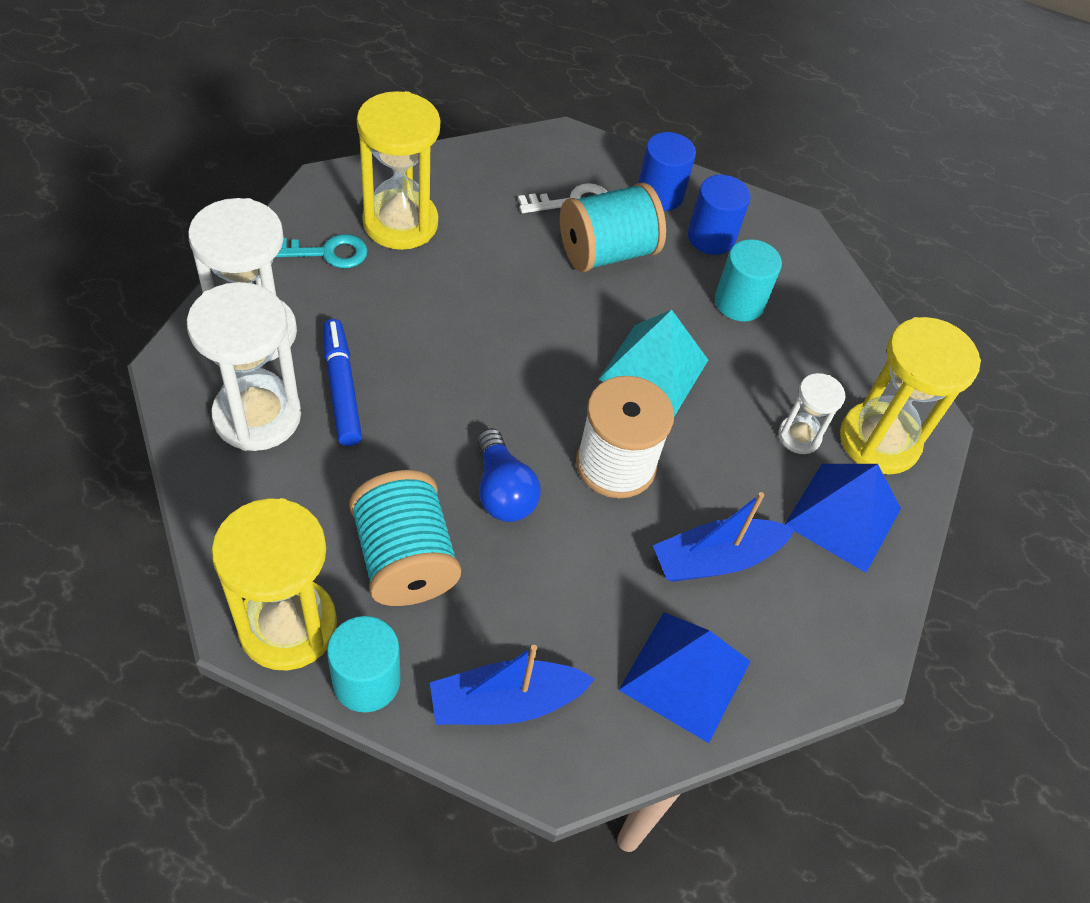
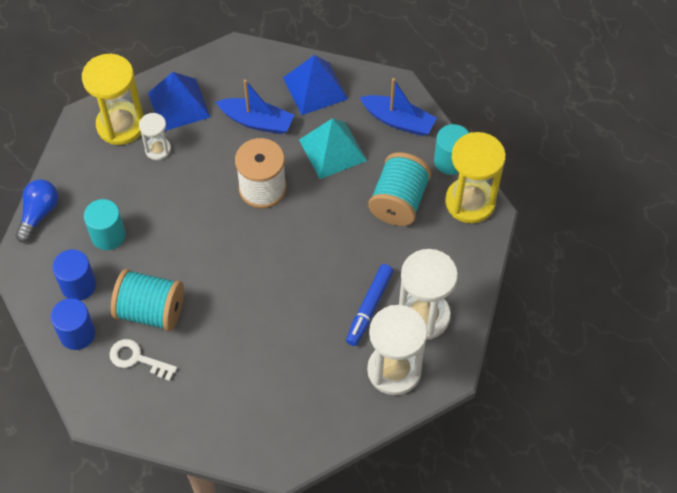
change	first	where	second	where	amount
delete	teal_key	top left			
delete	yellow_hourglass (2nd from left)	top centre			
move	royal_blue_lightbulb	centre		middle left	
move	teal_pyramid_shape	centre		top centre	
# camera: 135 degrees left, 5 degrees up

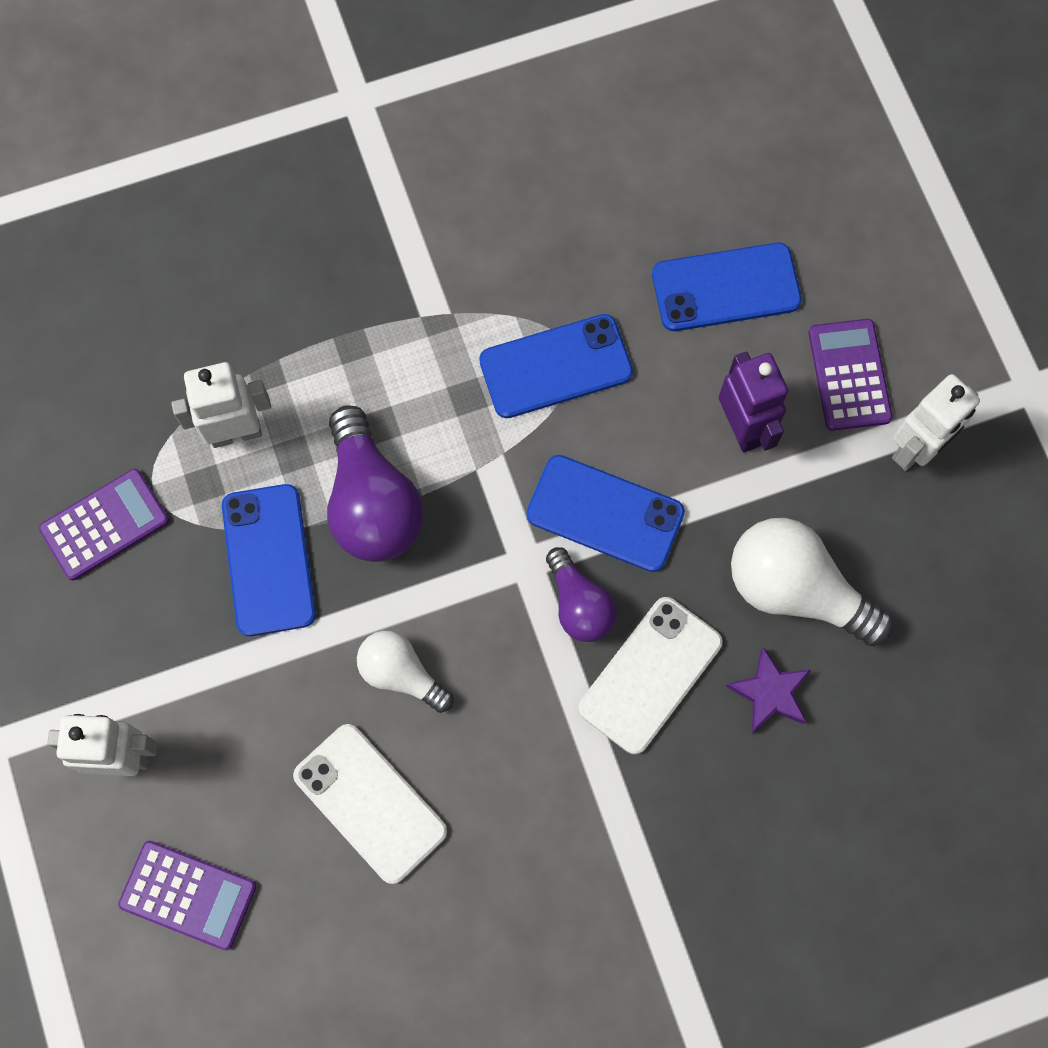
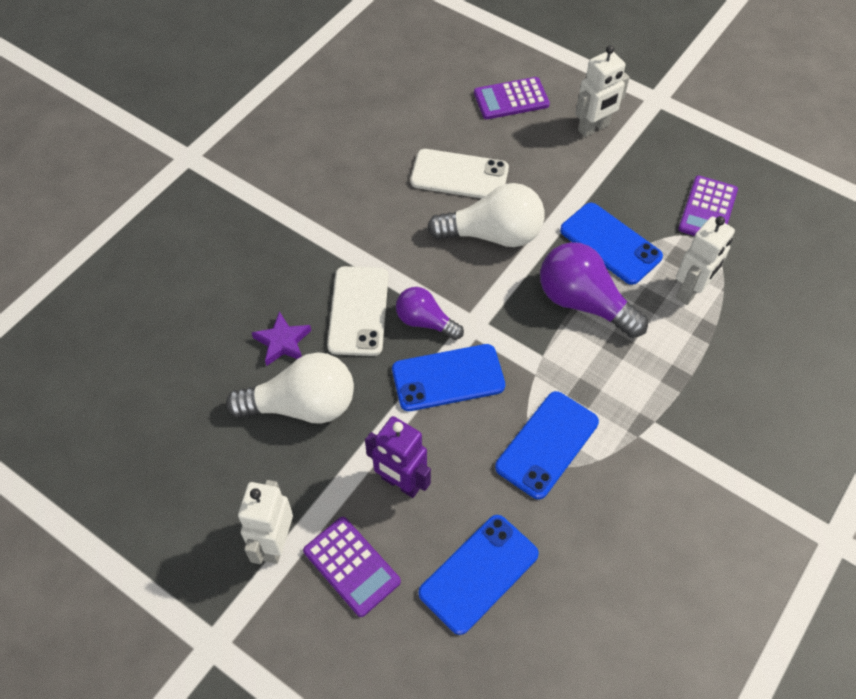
change	first	where	second	where	amount
resize	white_lightbulb (1st from left in the first image)	centre	white_lightbulb (2nd from left)	top centre	x1.66
# camera: 145 degrees right, 15 degrees down

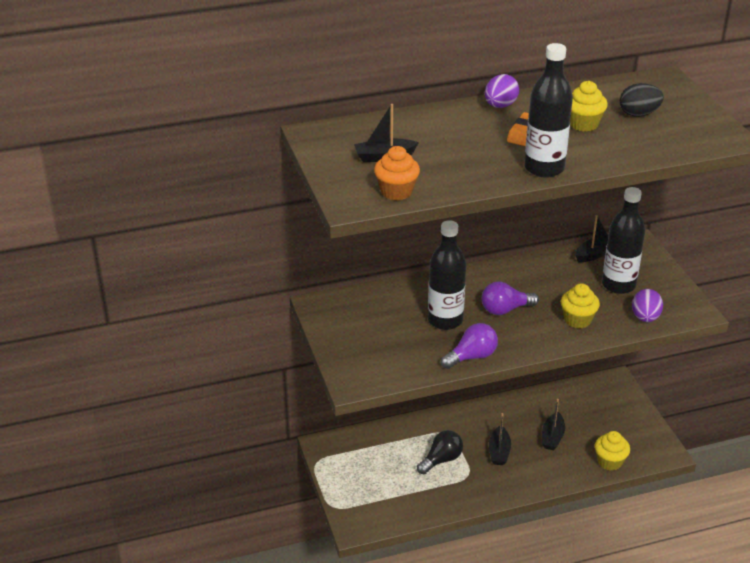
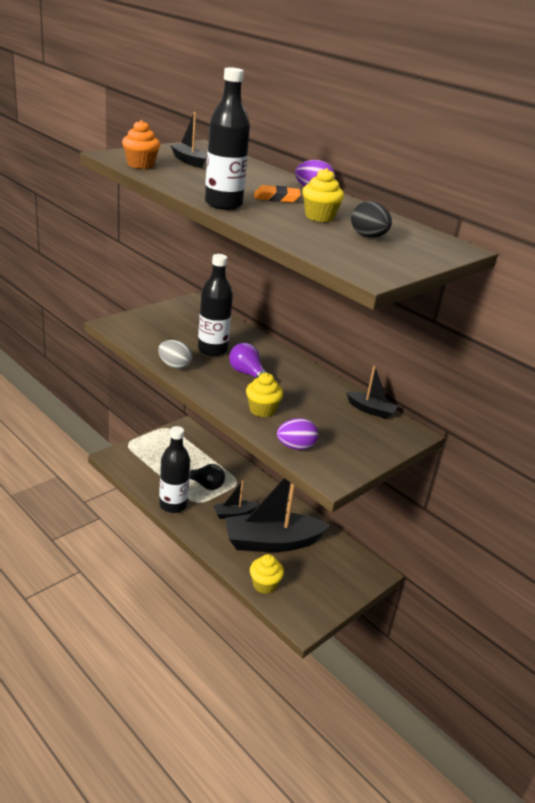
change	first	where	second	where	amount
replace	royal_purple_lightbulb (1st from left)	centre	ash-grey_egg_shape	middle left	
resize	ebony_boat (3rd from left)	bottom right		centre	x2.21
move	ebony_drink_bottle (3rd from left in the first image)	middle right	ebony_drink_bottle (1st from left)	middle left	
# camera: 60 degrees right, 5 degrees down

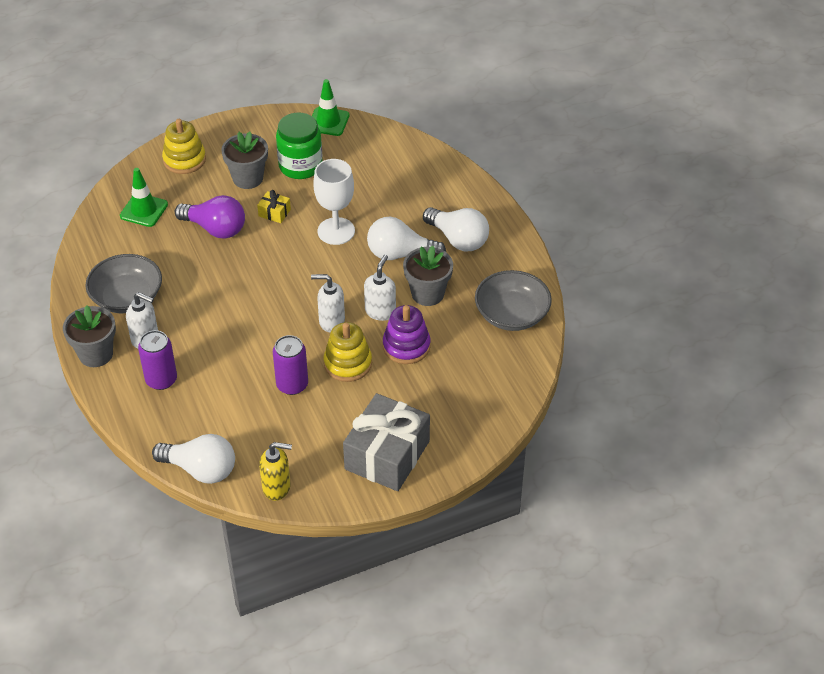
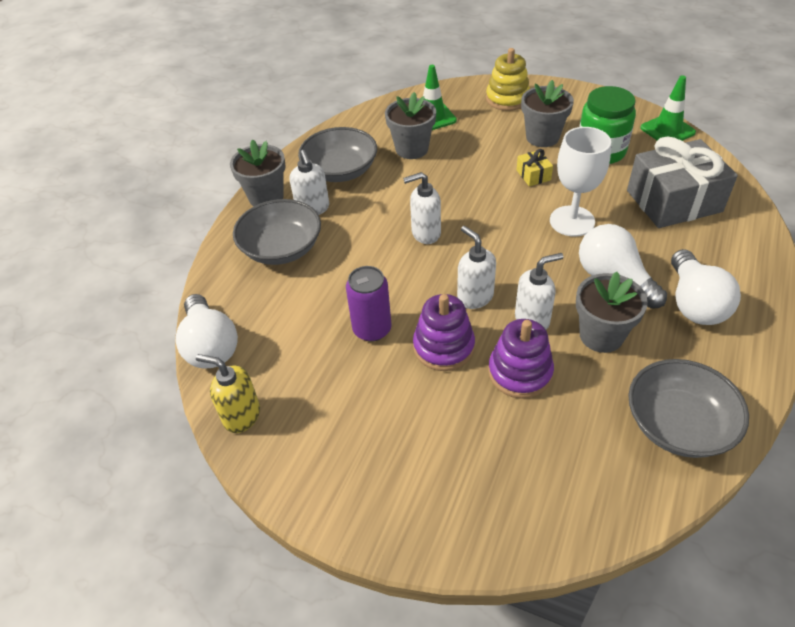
change	first	where	second	where	amount
replace	royal_purple_soda_can (1st from left)	middle left	ash-grey_deep_dish (1st from left)	centre	
delete	royal_purple_lightbulb	top left			
rotate	yellow_soap_pump	bottom centre		middle left	150 degrees clockwise
recolor	yellow_stacking_toy (2nd from left)	centre	royal_purple_stacking_toy (1st from left)	centre	
move	ash-grey_gift	centre		top right	
insert			ash-grey_flower_pot (2nd from left)	top centre	
insert			white_soap_pump (2nd from left)	top centre	
# camera: 50 degrees right, 0 degrees up

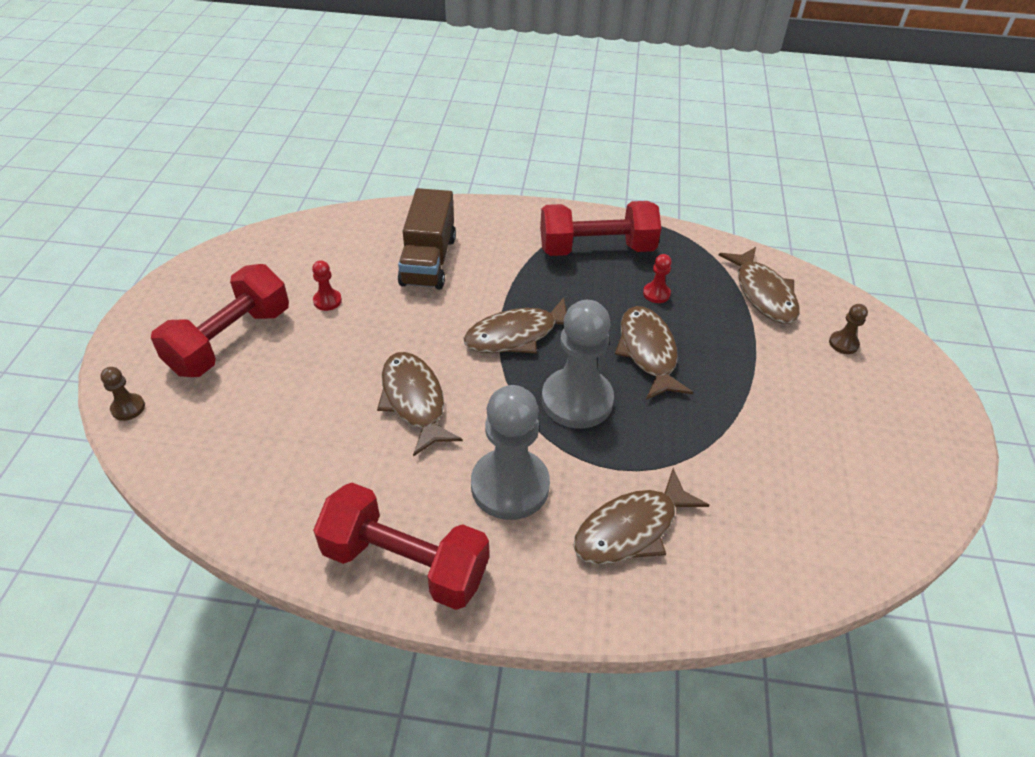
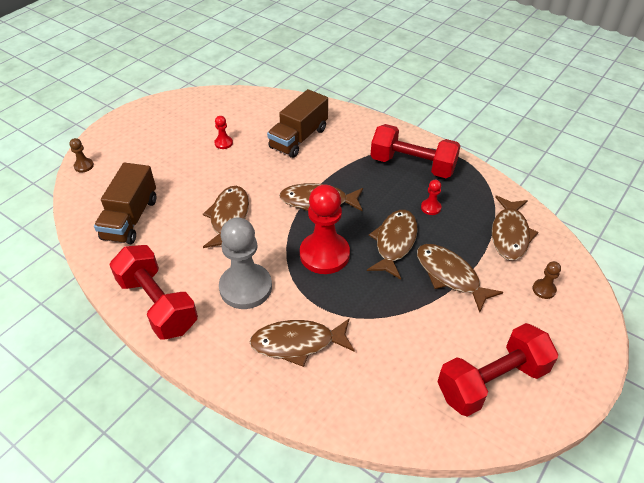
change	first	where	second	where	amount
move	crimson_hand_weight (1st from left in the first image)	middle left	crimson_hand_weight (3rd from left)	bottom right	
recolor	ash-grey_pawn (2nd from left)	centre	crimson_pawn (2nd from left)	centre	
insert			brown_truck (1st from left)	middle left	
insert			brown_fish_figure (5th from left)	middle right	
# camera: 30 degrees right, 0 degrees up

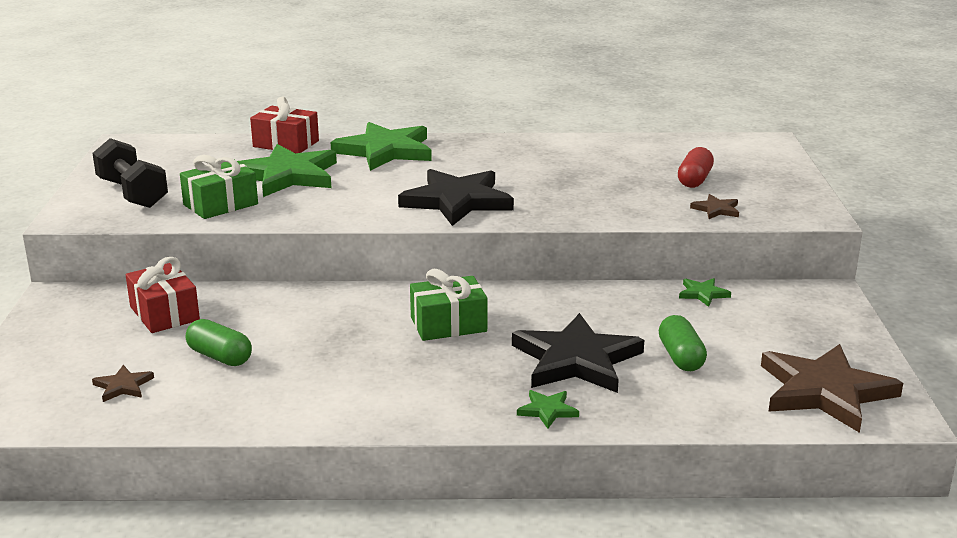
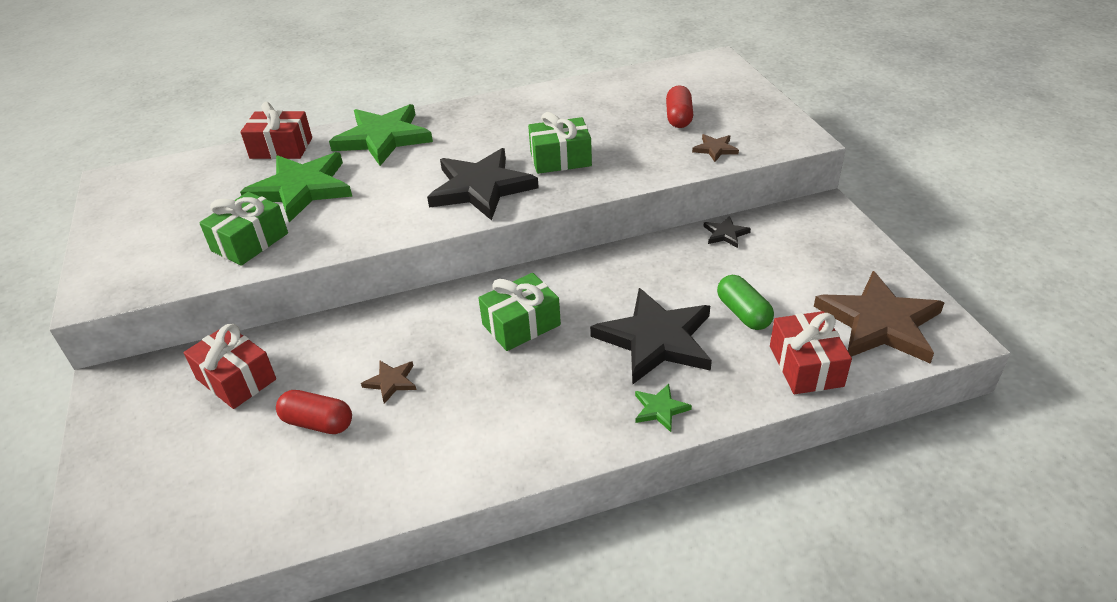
change	first	where	second	where	amount
delete	ebony_hand_weight	top left			
move	brown_star_shape (1st from left)	bottom left		centre	
recolor	emerald_capsule (1st from left)	middle left	crimson_capsule (1st from left)	bottom left	
recolor	emerald_star_shape (4th from left)	middle right	ebony_star_shape (3rd from left)	centre	
insert			emerald_gift (3rd from left)	top centre	
insert			crimson_gift (3rd from left)	middle right	
# camera: 15 degrees left, 15 degrees up

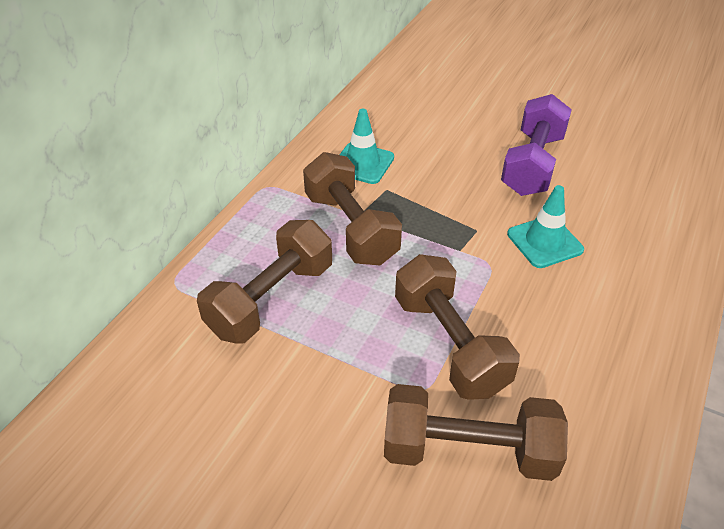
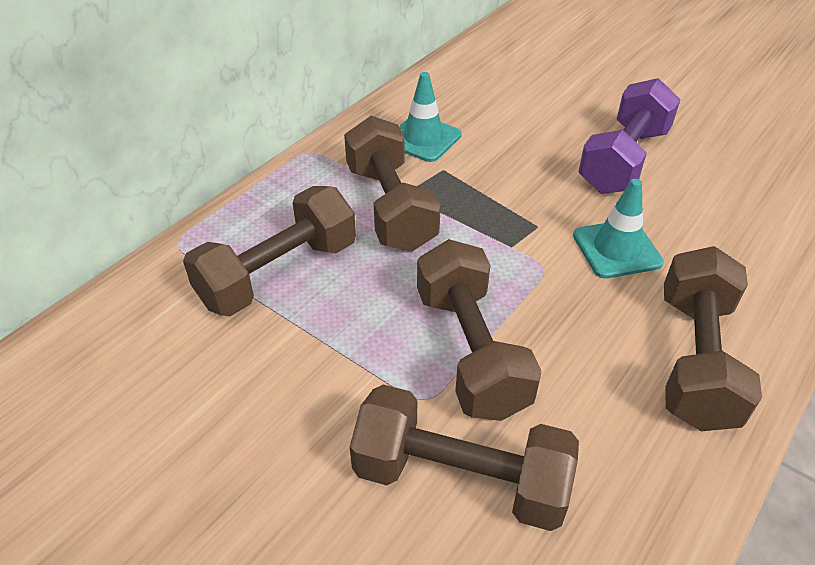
change	first	where	second	where	amount
insert			brown_hand_weight (5th from left)	middle right	
# camera: 10 degrees right, 0 degrees up

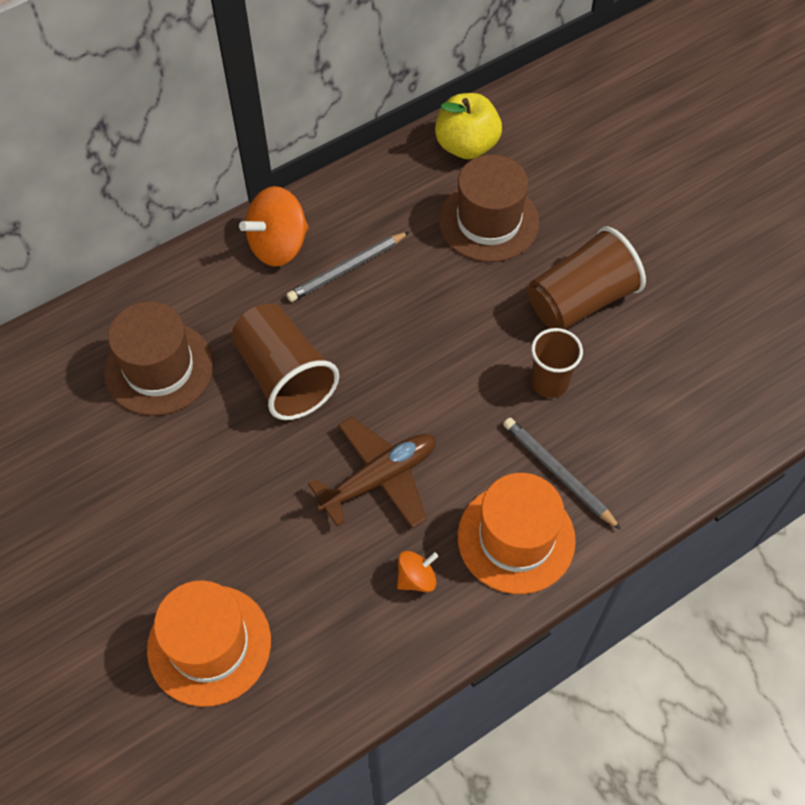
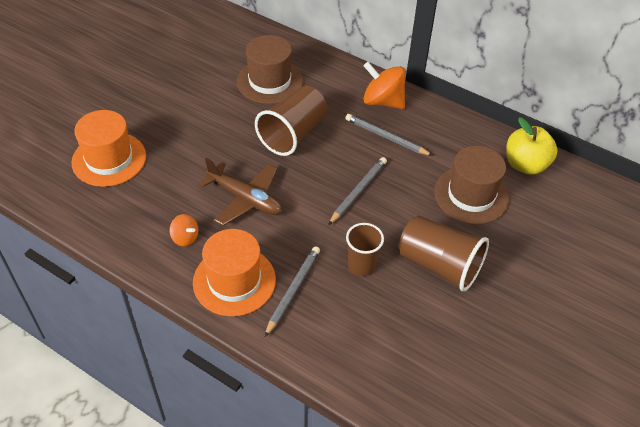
change	first	where	second	where	amount
insert			ash-grey_lead_pencil (2nd from left)	centre	
# camera: 65 degrees right, 10 degrees down

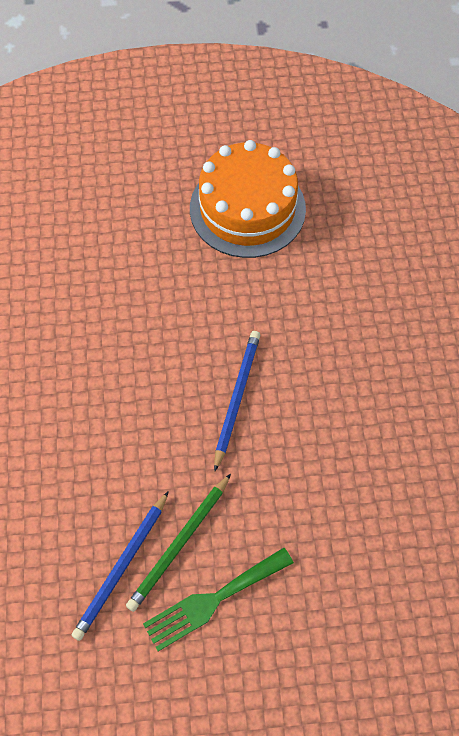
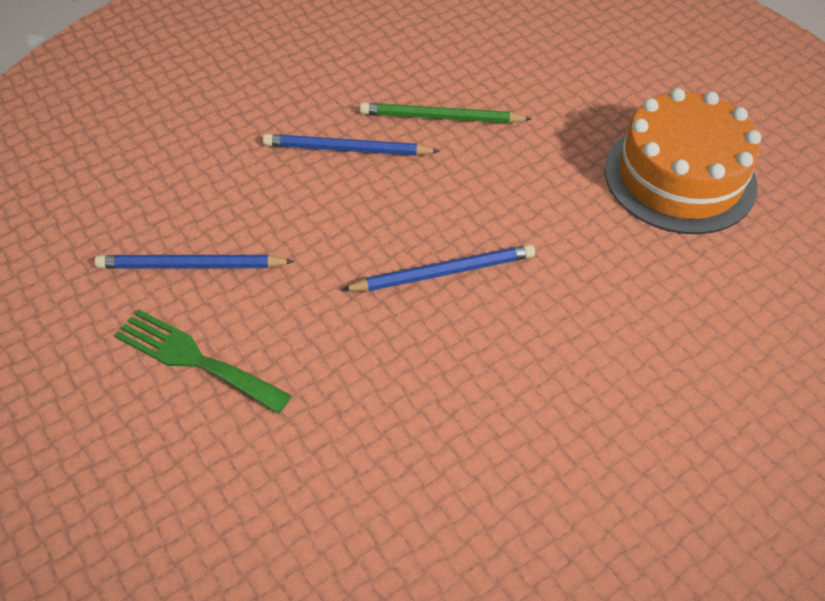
change	first	where	second	where	amount
move	emerald_lead_pencil	bottom centre		top centre	
insert			royal_blue_lead_pencil (2nd from left)	top centre	
# camera: 60 degrees right, 10 degrees down

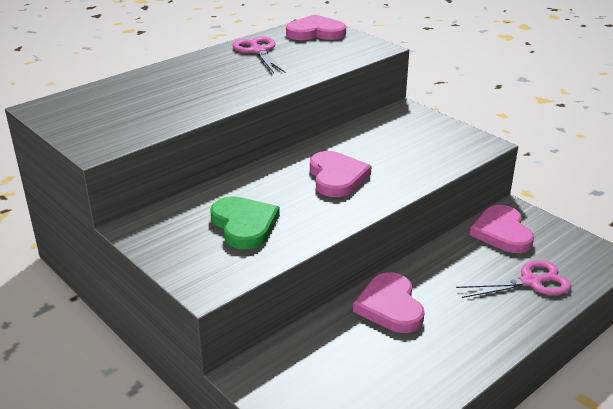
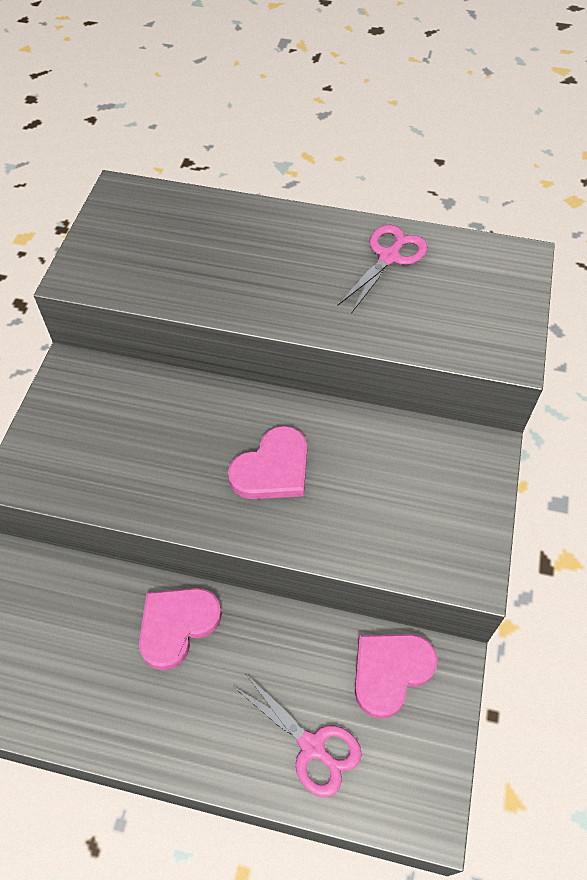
change	first	where	second	where	amount
delete	emerald_love_heart	centre			
delete	rosy_love_heart (1st from left)	top centre			
# camera: 55 degrees right, 25 degrees up

